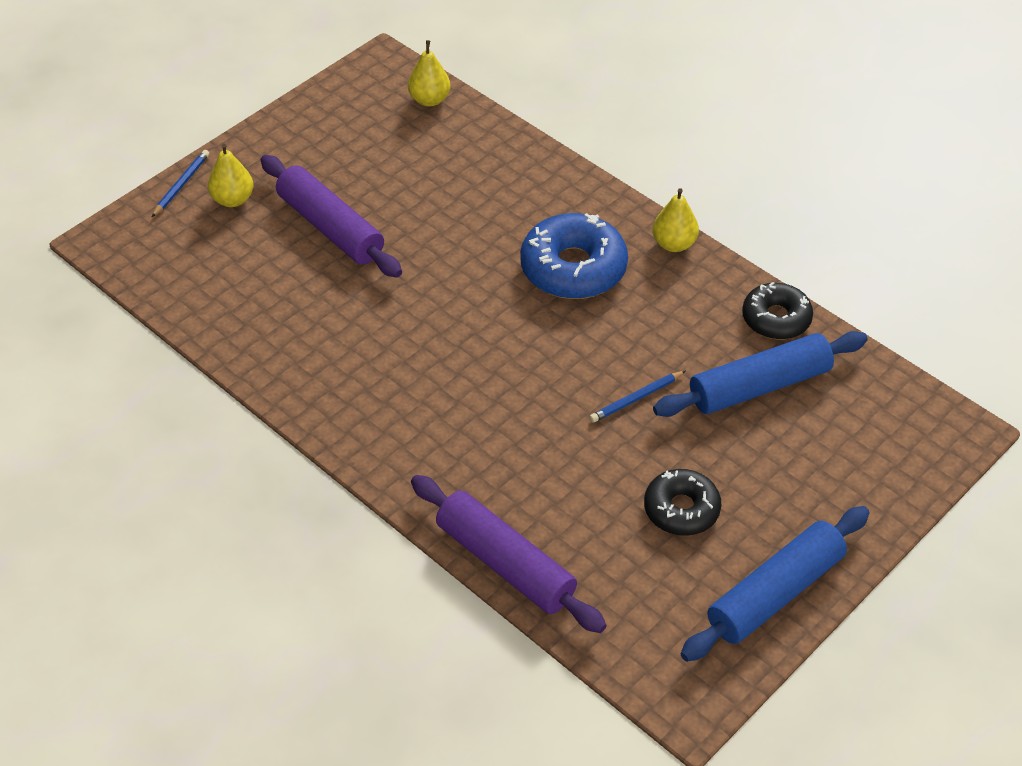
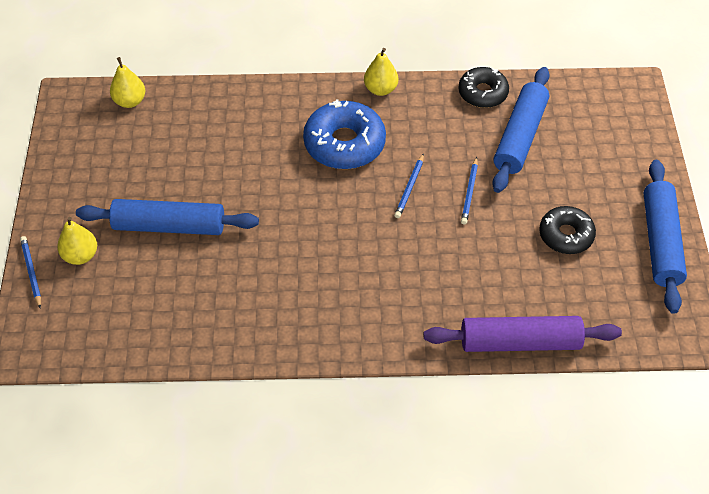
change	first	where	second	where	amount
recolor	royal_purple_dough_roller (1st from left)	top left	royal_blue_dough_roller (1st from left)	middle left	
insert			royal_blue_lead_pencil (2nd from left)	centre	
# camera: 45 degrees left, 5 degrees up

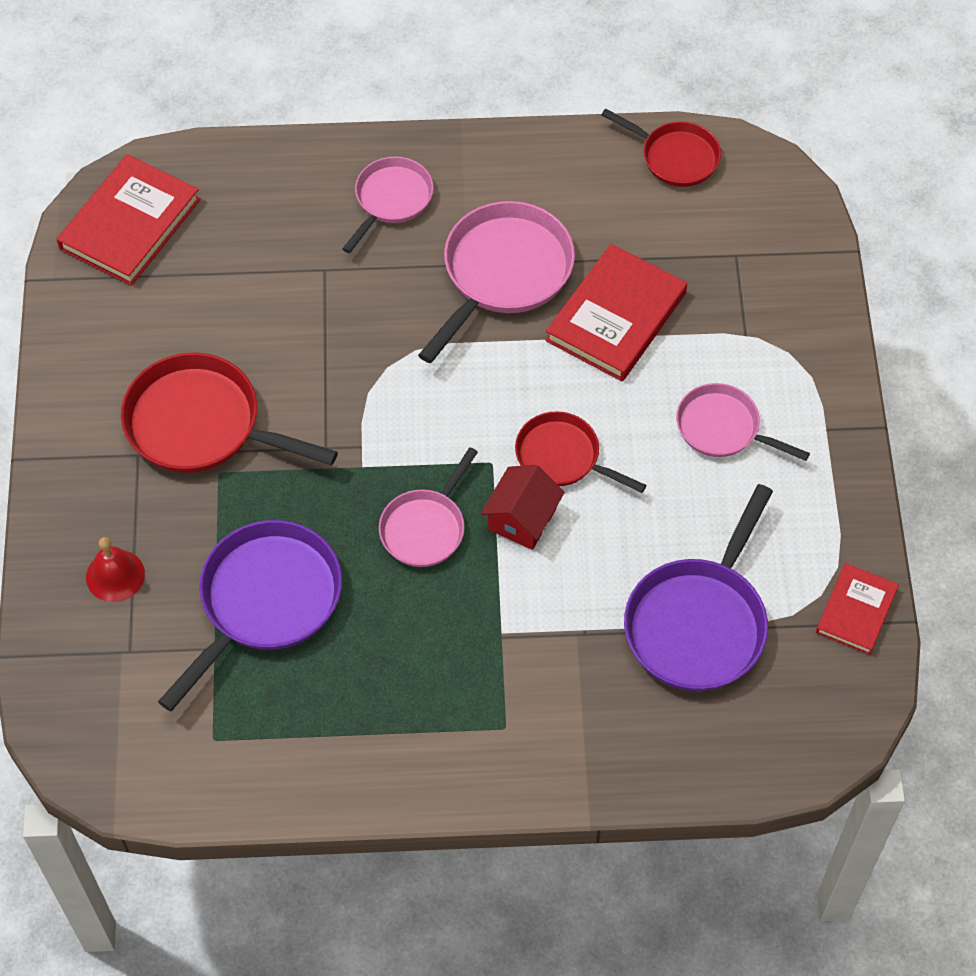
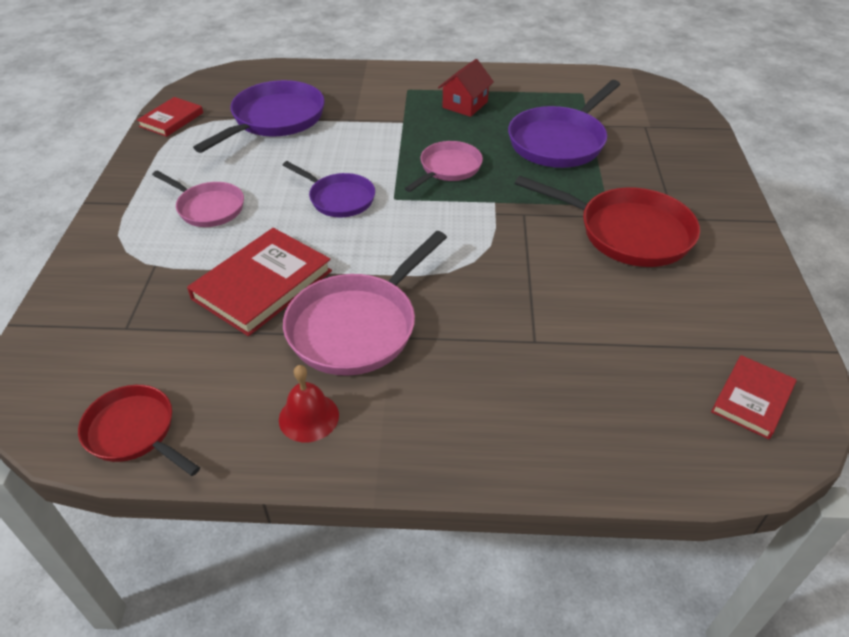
change	first	where	second	where	amount
resize	crimson_hardcover (1st from left in the first image)	top left	crimson_hardcover (3rd from left)	middle right	x0.59
move	crimson_hand_bell	middle left		centre	
delete	rosy_frying_pan (1st from left)	top centre			
move	crimson_toy_house	centre		top centre	
recolor	crimson_frying_pan (2nd from left)	centre	royal_purple_frying_pan (2nd from left)	top centre	
# camera: 175 degrees left, 15 degrees down

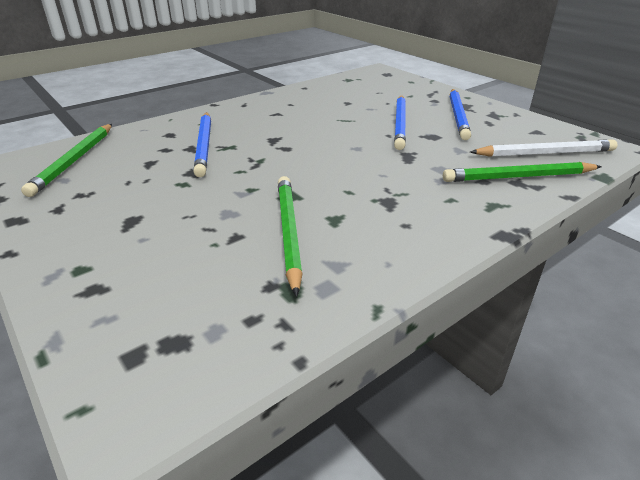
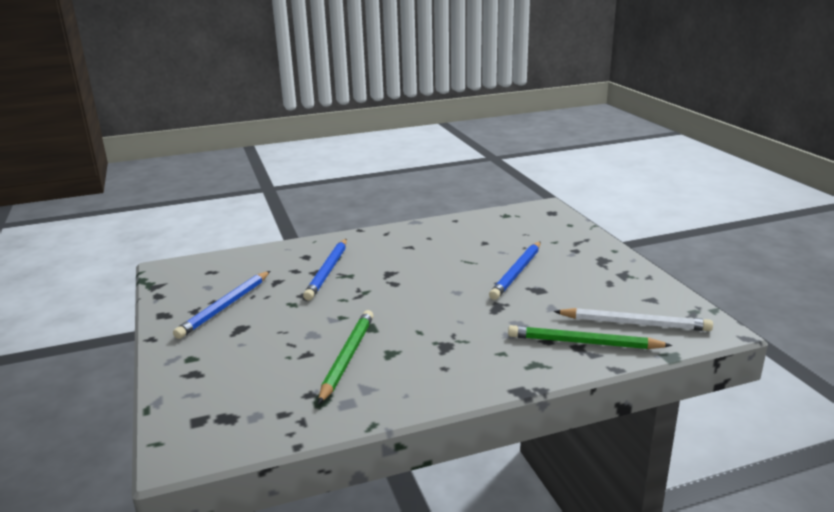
change	first	where	second	where	amount
delete	emerald_lead_pencil (1st from left)	middle left			
move	royal_blue_lead_pencil (3rd from left in the first image)	top right	royal_blue_lead_pencil (1st from left)	middle left	
# camera: 20 degrees right, 10 degrees down

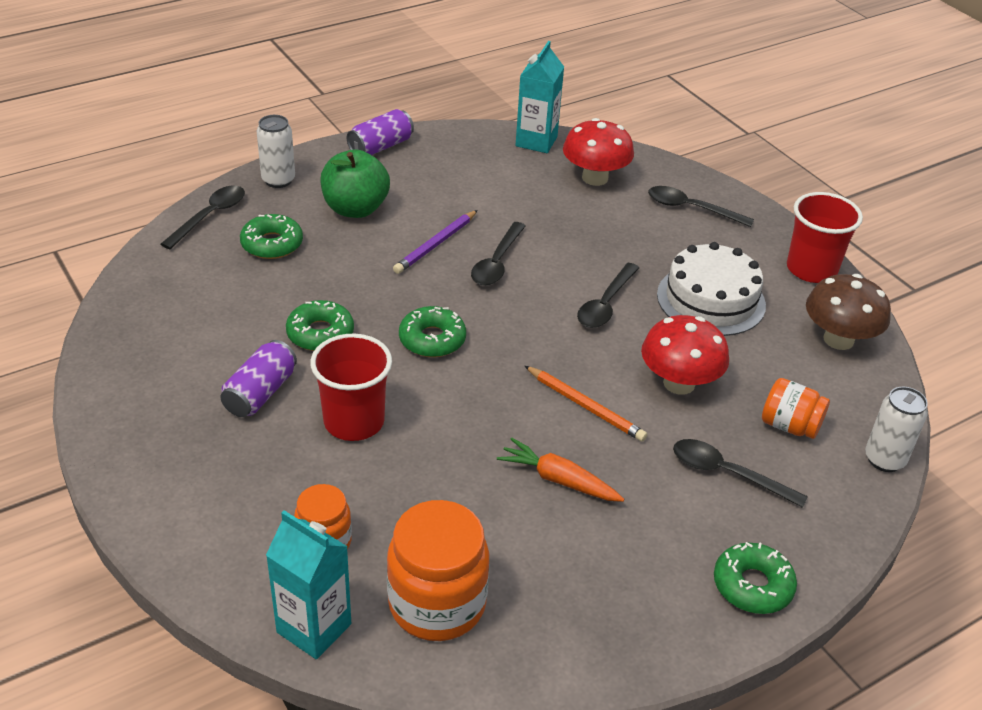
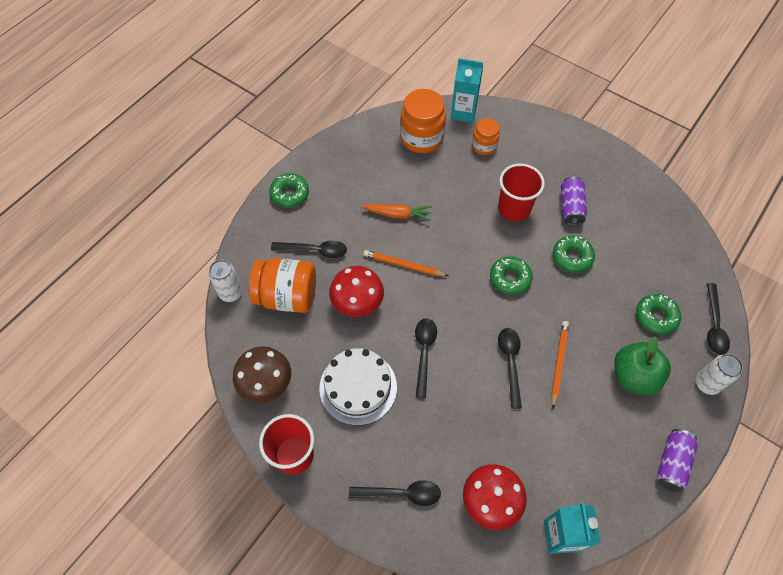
change	first	where	second	where	amount
recolor	royal_purple_lead_pencil	centre	orange_lead_pencil (2nd from left)	middle right	
resize	orange_jam_jar (3rd from left in the first image)	middle right	orange_jam_jar (1st from left)	centre	x1.73
# camera: 160 degrees right, 20 degrees up

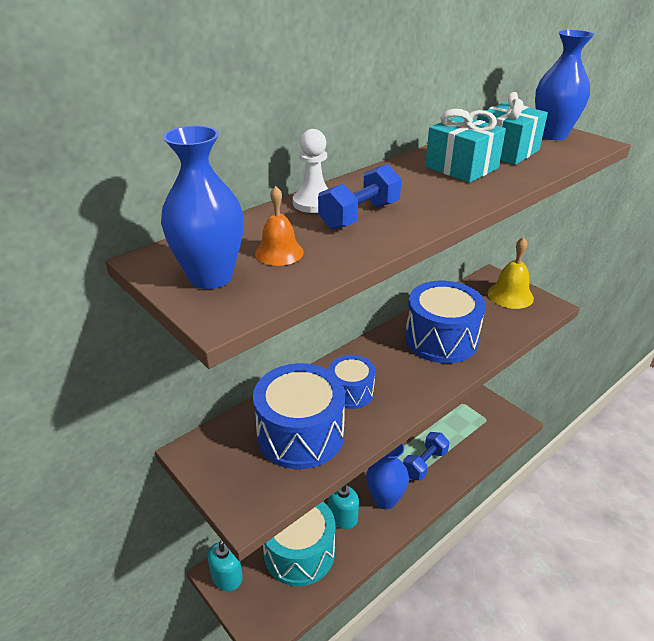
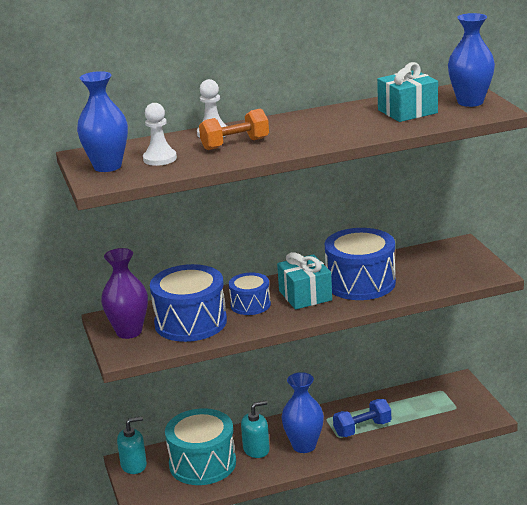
change	first	where	second	where	amount
replace	orange_hand_bell	centre	white_pawn (1st from left)	top left	
recolor	royal_blue_hand_weight (1st from left)	top centre	orange_hand_weight	top centre	
move	teal_gift (1st from left)	top right		centre	
delete	yellow_hand_bell	middle right			
insert			royal_purple_flower_vase	middle left	
# camera: 25 degrees right, 10 degrees down

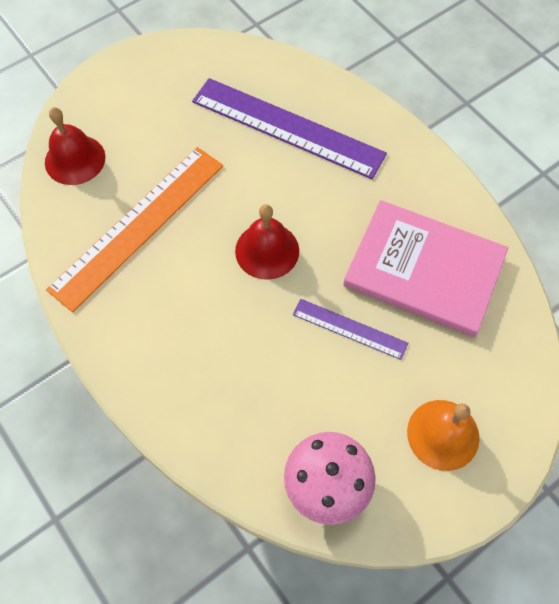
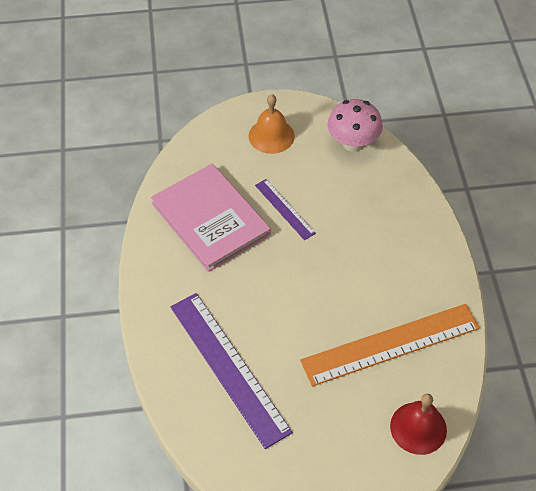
change	first	where	second	where	amount
delete	crimson_hand_bell (2nd from left)	centre			
# camera: 150 degrees left, 10 degrees down

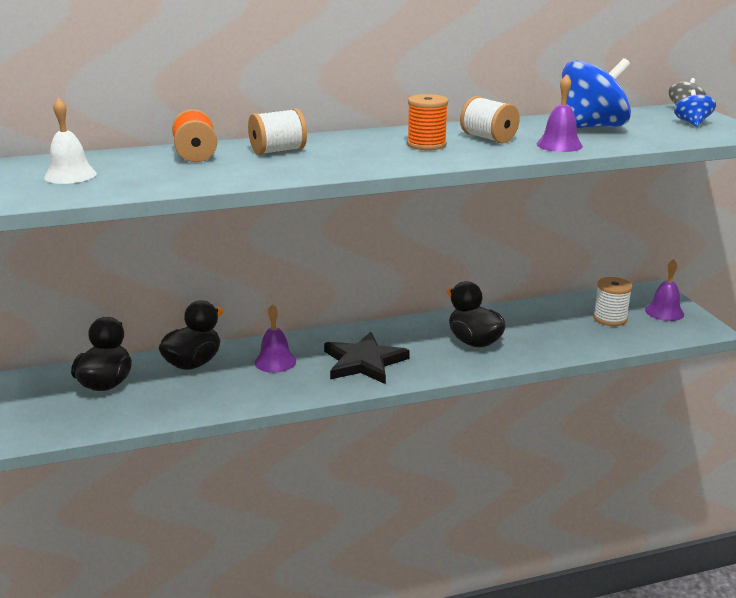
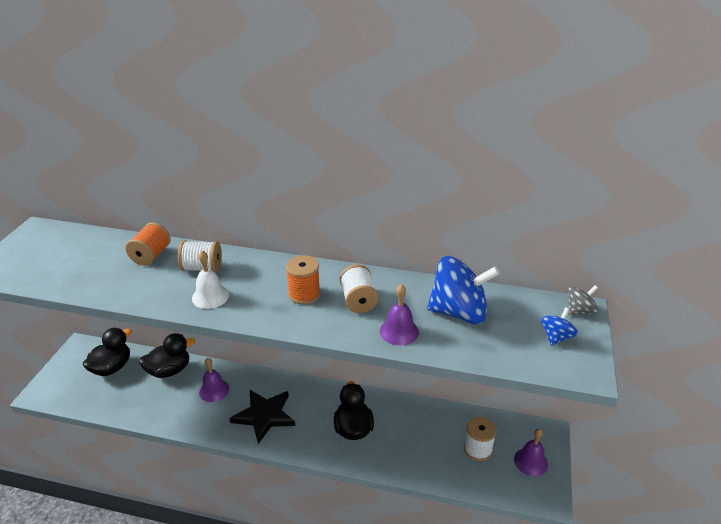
change	first	where	second	where	amount
move	white_hand_bell	top left		middle left	
# camera: 30 degrees right, 10 degrees up

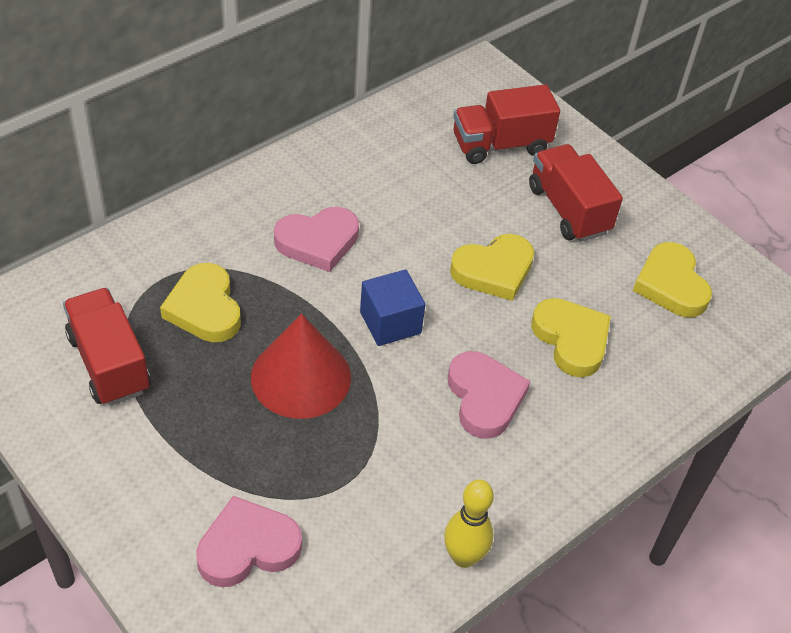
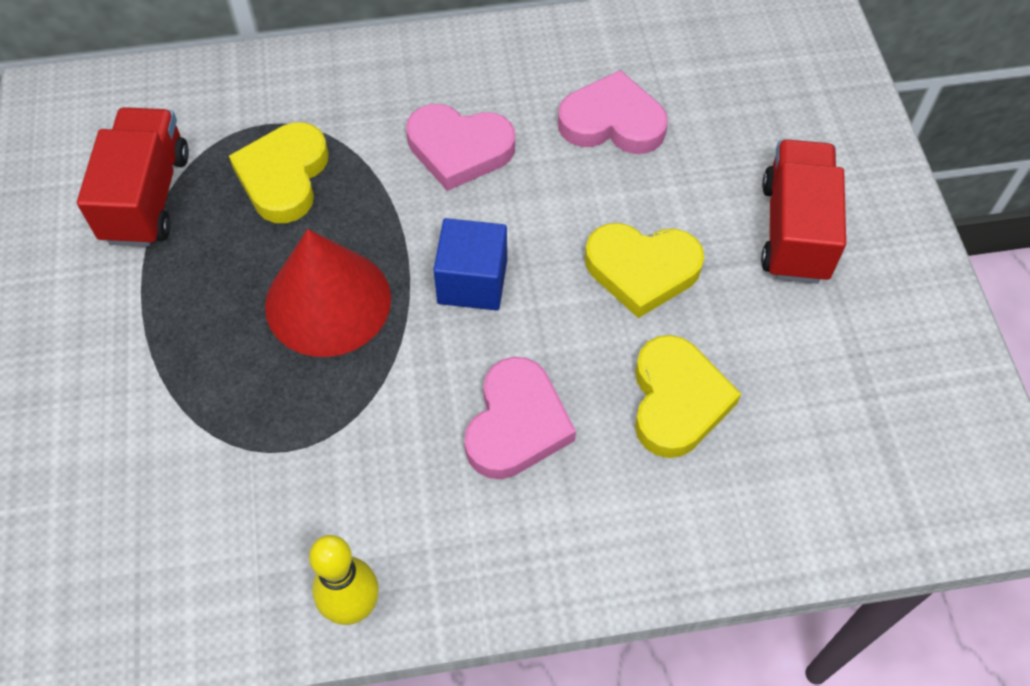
change	first	where	second	where	amount
move	rosy_love_heart (1st from left in the first image)	bottom left	rosy_love_heart (3rd from left)	top centre	
delete	crimson_truck (2nd from left)	top centre			
delete	yellow_love_heart (4th from left)	middle right			
# camera: 35 degrees right, 10 degrees up

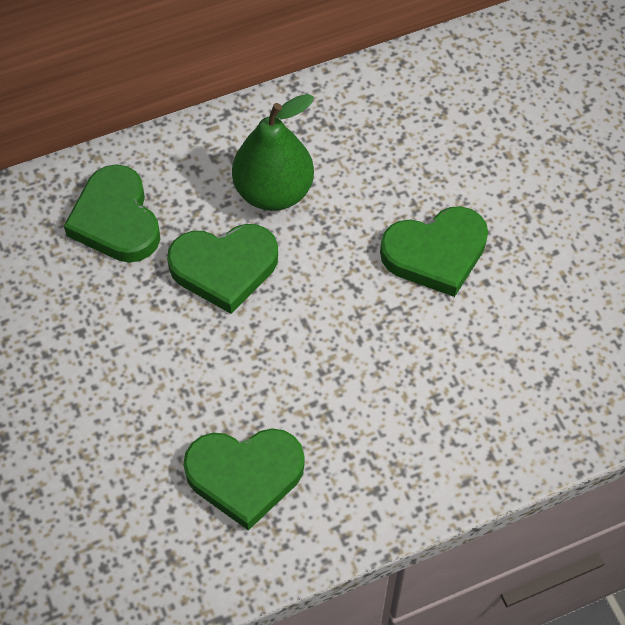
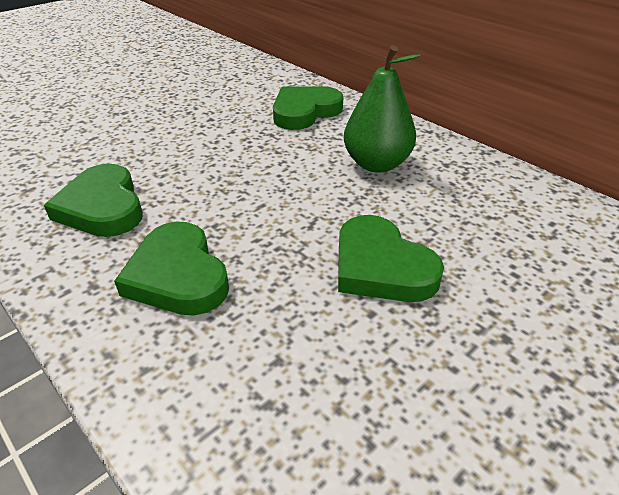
change	first	where	second	where	amount
move	emerald_love_heart (2nd from left)	centre		middle left	
# camera: 70 degrees right, 20 degrees down

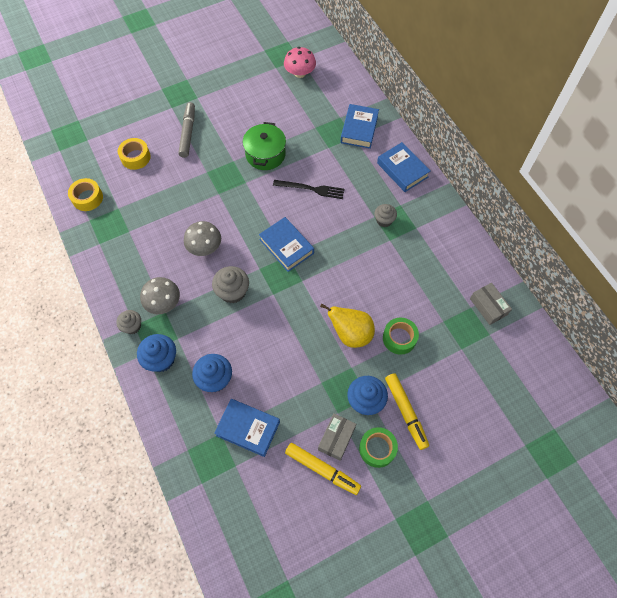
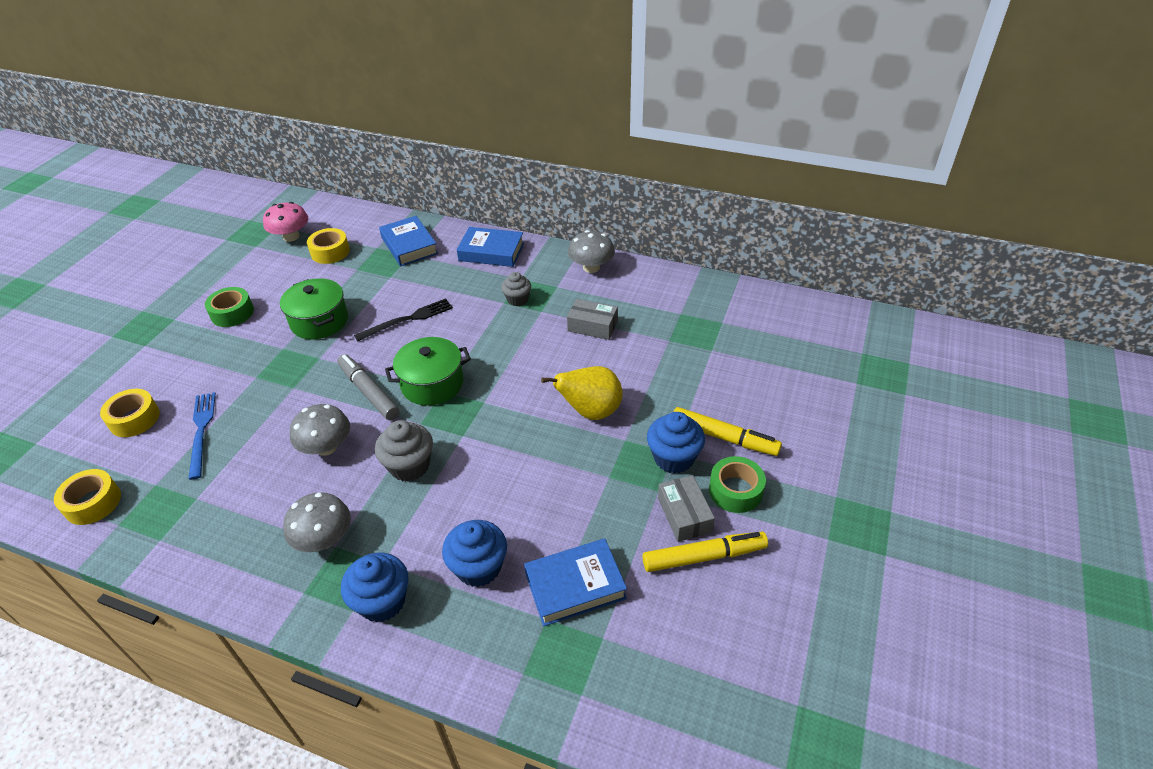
change	first	where	second	where	amount
delete	ash-grey_muffin (1st from left)	middle left			
move	ash-grey_marker	top left		middle left	
replace	royal_blue_hardcover (2nd from left)	centre	emerald_pot (2nd from left)	centre	
move	emerald_tape (2nd from left in the first image)	centre	emerald_tape (1st from left)	middle left	
move	ash-grey_package (2nd from left in the first image)	middle right	ash-grey_package (1st from left)	centre	
insert			royal_blue_fork	middle left	
insert			yellow_tape (3rd from left)	top left	
insert			ash-grey_toadstool (3rd from left)	top centre	
# camera: 40 degrees left, 20 degrees down

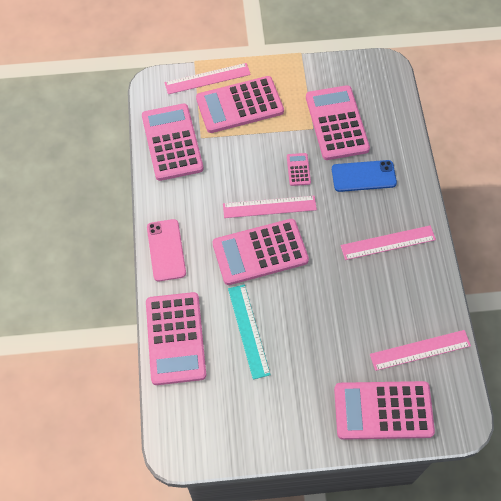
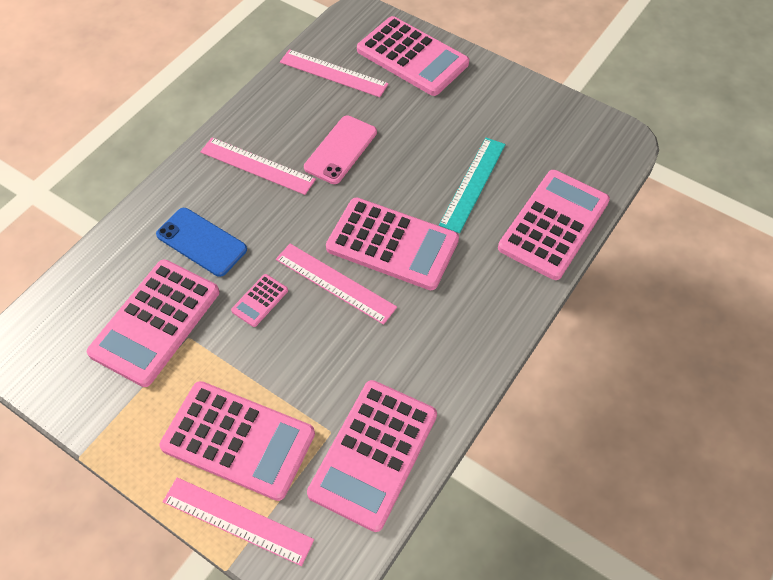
change	first	where	second	where	amount
move	rosy_mobile_phone	middle left		top centre	
# camera: 140 degrees left, 5 degrees down

